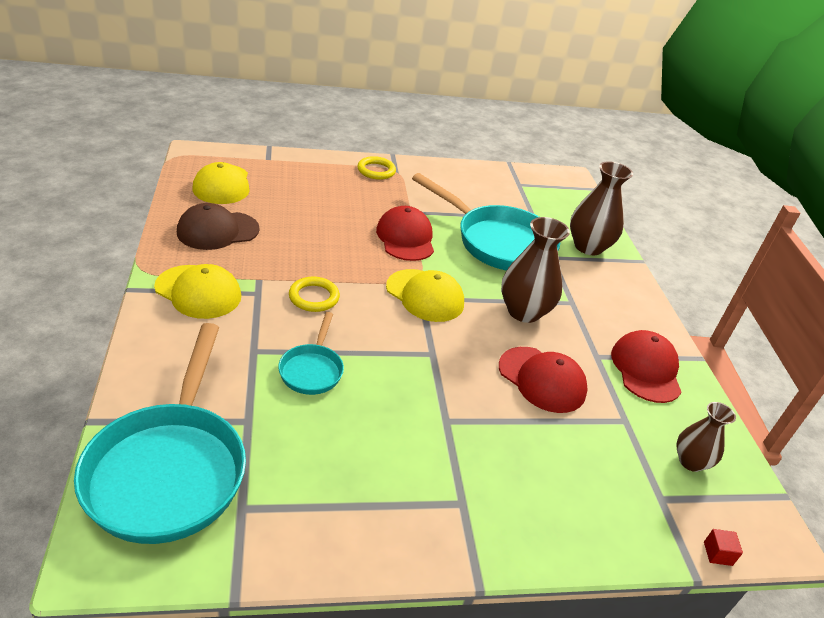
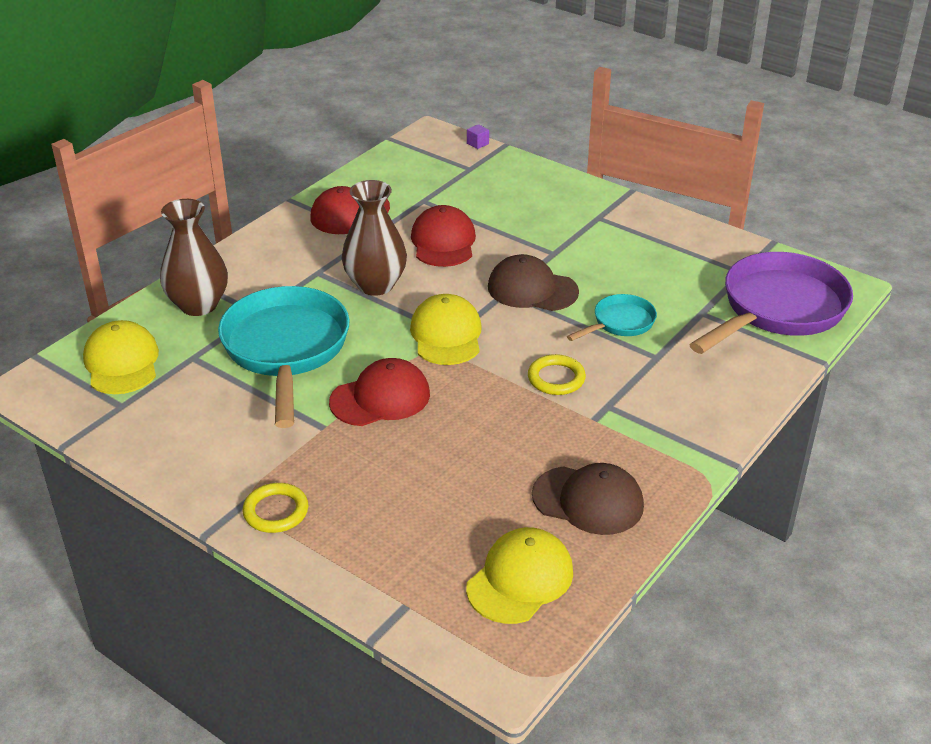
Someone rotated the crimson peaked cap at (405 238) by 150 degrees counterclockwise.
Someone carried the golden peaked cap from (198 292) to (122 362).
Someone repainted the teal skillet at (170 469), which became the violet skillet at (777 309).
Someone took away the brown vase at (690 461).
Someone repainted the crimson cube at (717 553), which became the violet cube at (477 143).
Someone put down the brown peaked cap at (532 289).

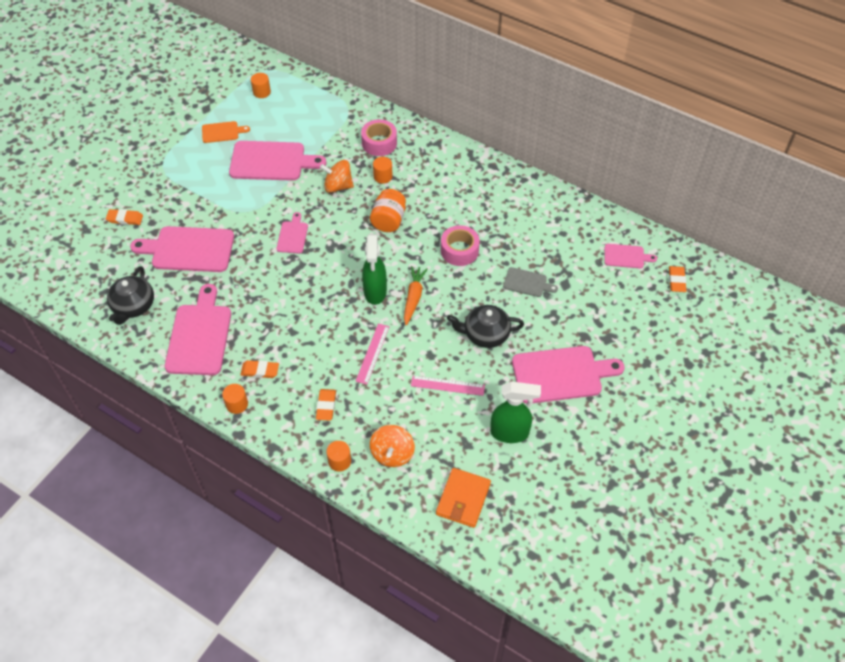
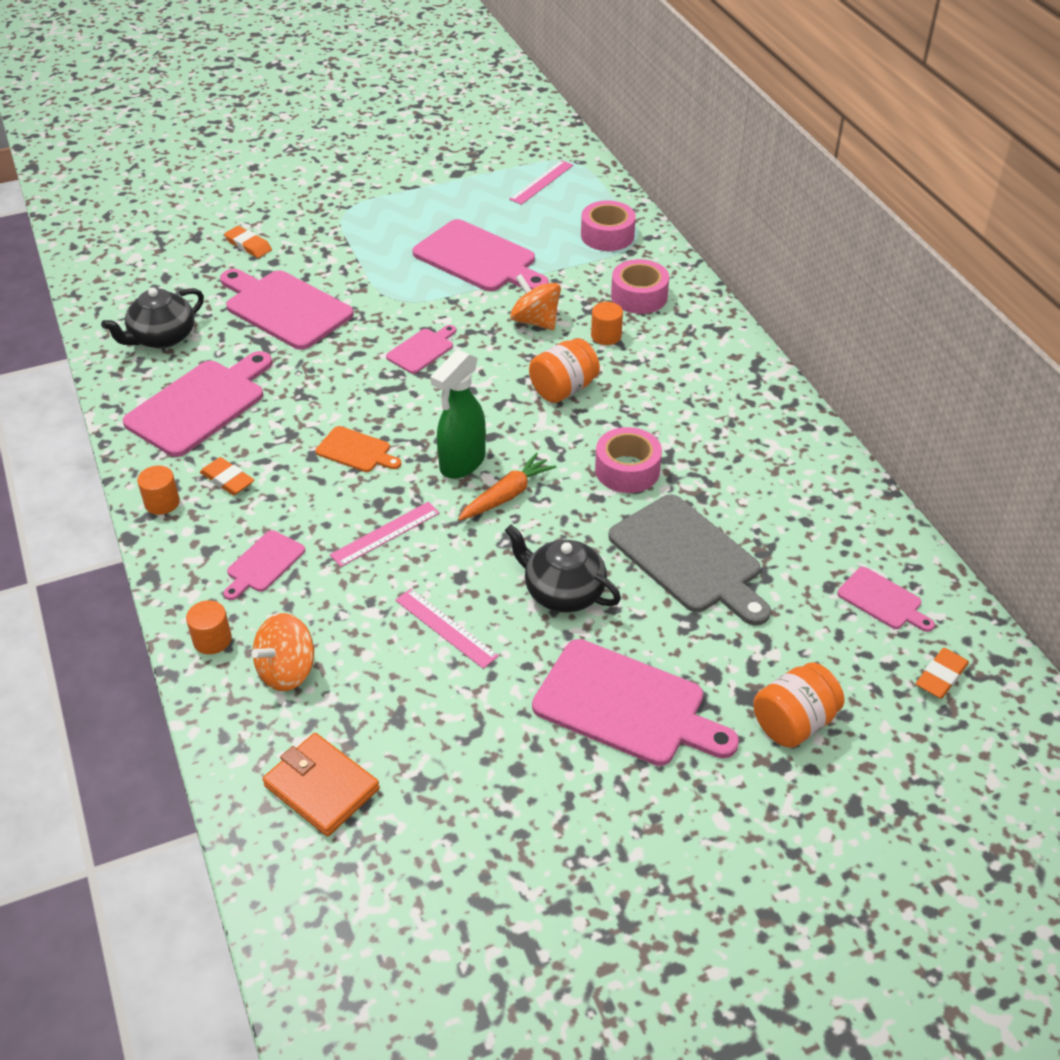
Someone swapped the orange-coloured cylinder at (261 92) for the rosy straightedge at (541 182).
Someone carried the orange-coloured bread board from (222 132) to (356 451).
Someone scaled the gray bread board at (527 283) by 1.95.
Someone took away the green sprayer at (510 433).
Someone swapped the orange-coloured gum eraser at (326 406) for the rosy bread board at (263 564).
Someone rotated the orange-coloured wallet at (463 499) by 75 degrees clockwise.
Someone put down the rosy sticky tape at (607 235).
Someone put down the orange-coloured jam jar at (794 723).

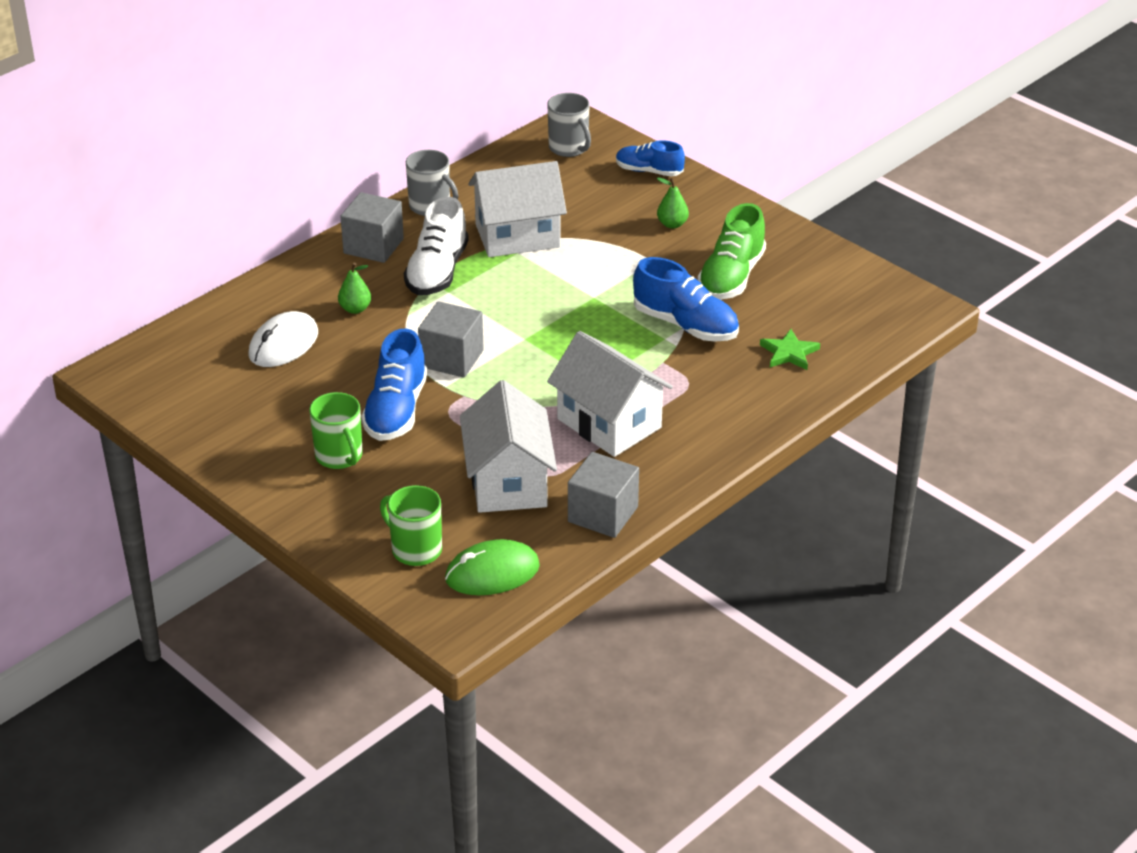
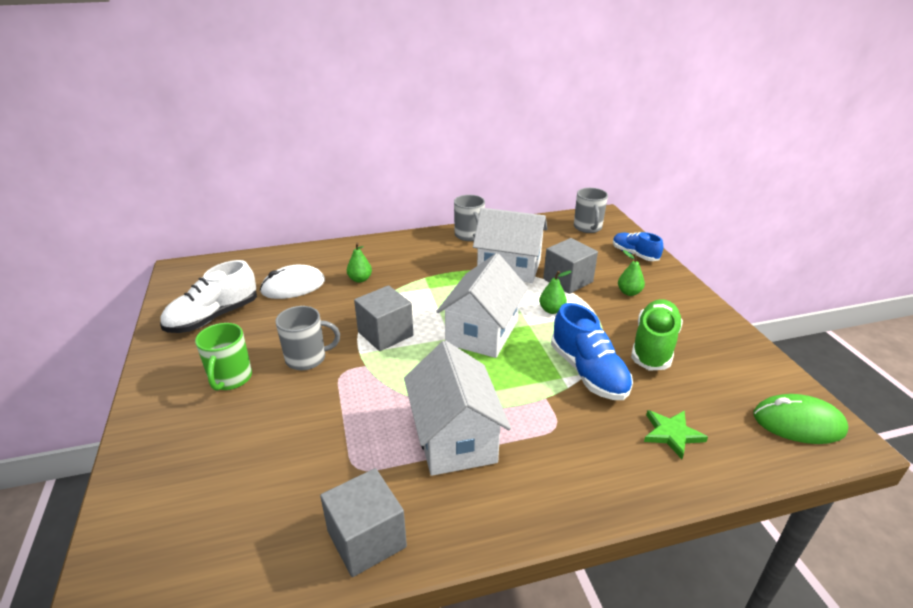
Someone carried the gray cube from (373 246) to (568 280).
Someone carried the white lace-up shoe from (437 271) to (213 317).
Someone rotated the green lace-up shoe at (731 277) by 150 degrees clockwise.
Someone swapped the royal blue lace-up shoe at (396 411) for the gray coffee mug at (307 358).
Someone carried the white house from (508 482) to (482 332).
Someone took away the green coffee mug at (415 550).
Someone carried the green computer mouse from (492 573) to (798 423).
Someone put down the green toy pear at (552 310).

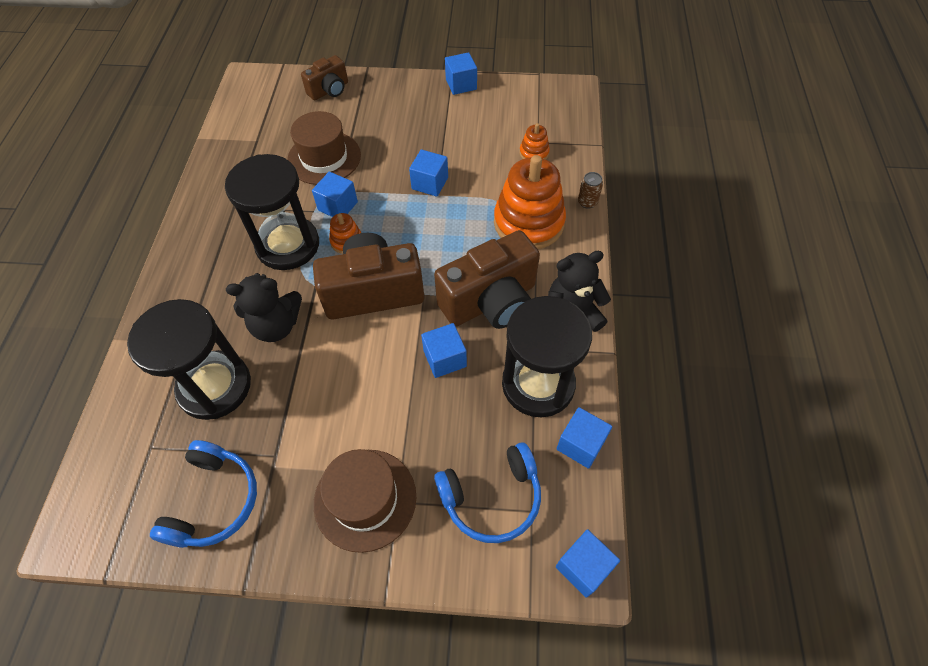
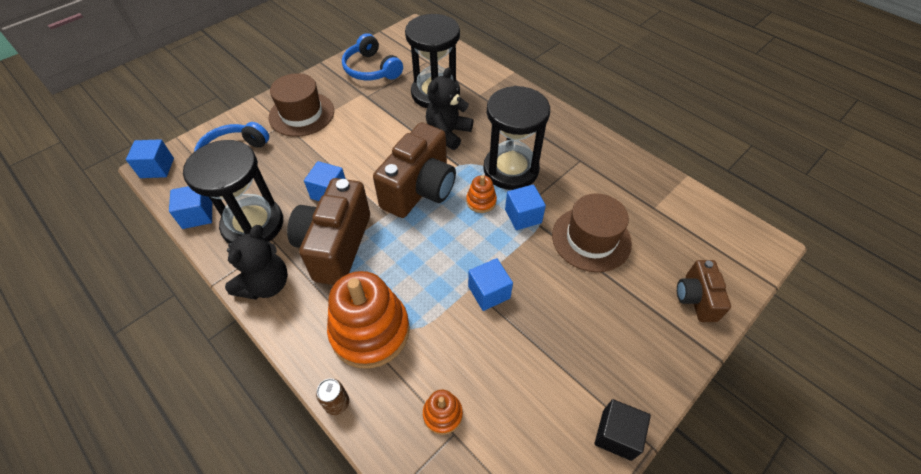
Someone repainted the royal blue cube at (461 84), which became the ebony cube at (617 435).

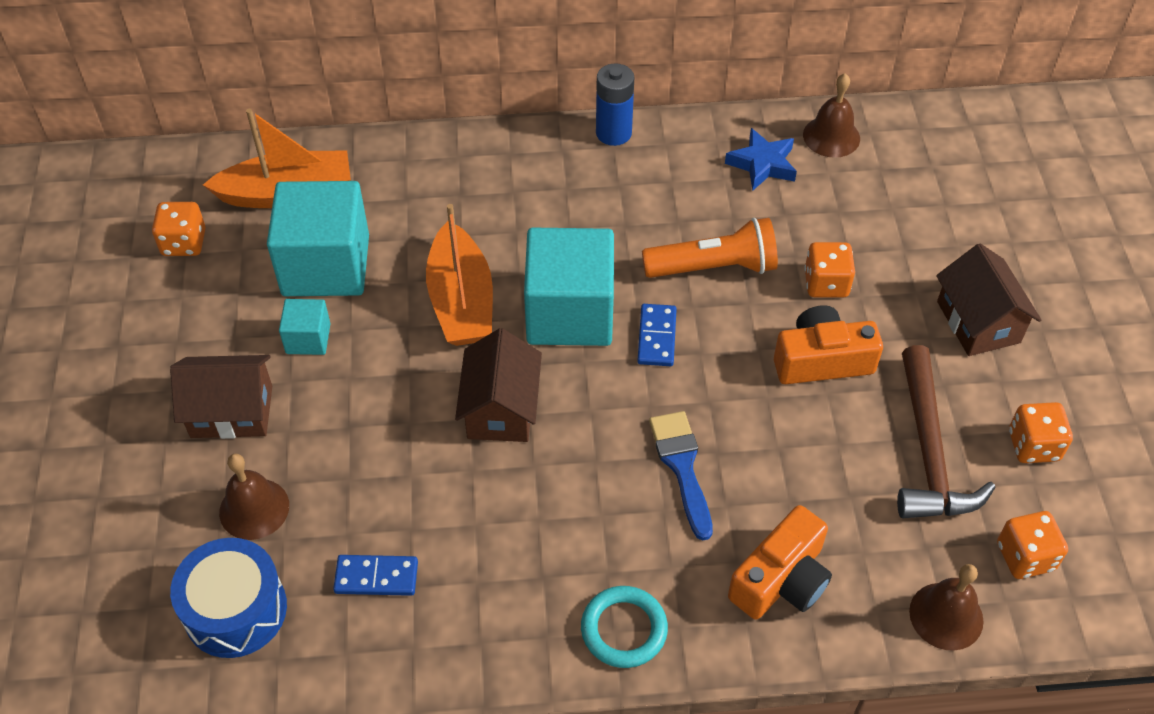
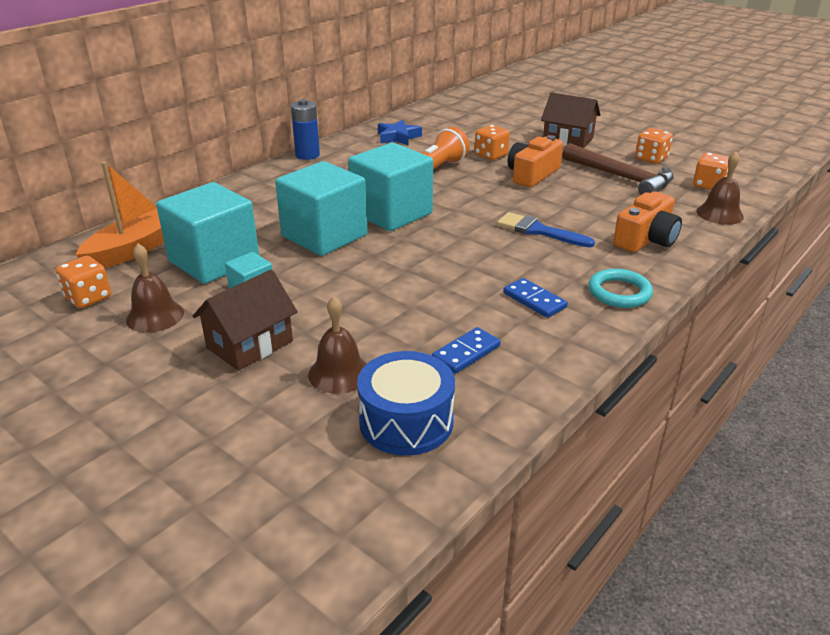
Someone carried the brown bell from (831 136) to (155 316).
Someone swapped the orange-coloured boat at (461 301) for the teal cube at (324 236).
Someone carried the royal blue domino from (657 337) to (534 300).
Someone took away the brown house at (501 409).
Someone rotated the orange-coloured photo camera at (781 580) by 45 degrees clockwise.

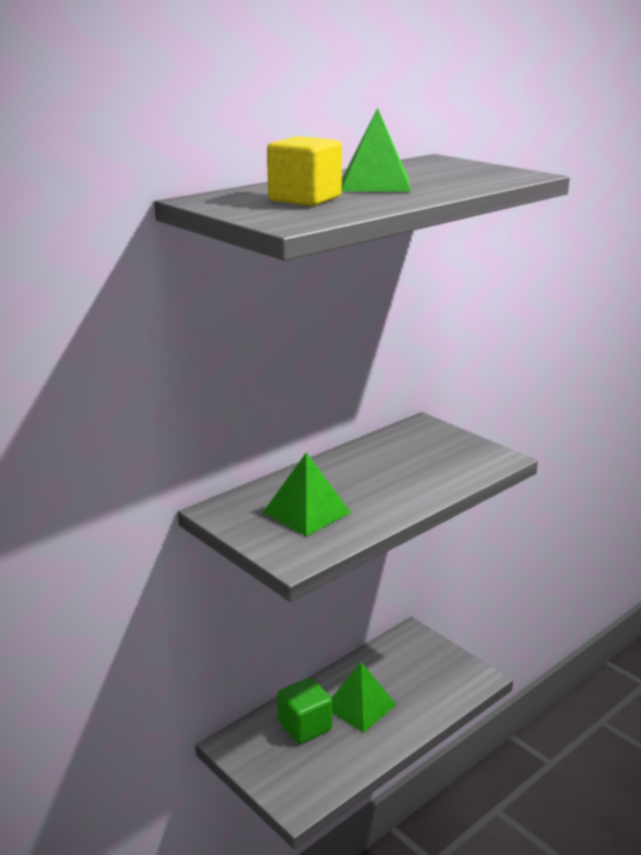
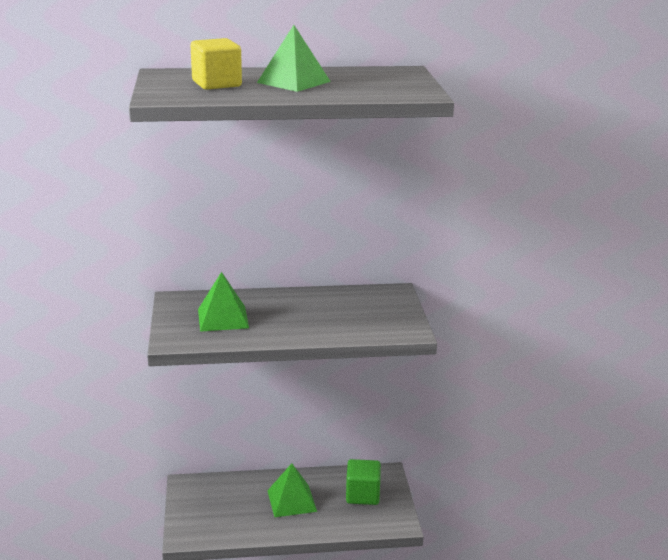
Someone carried the green cube from (305 726) to (362 495).

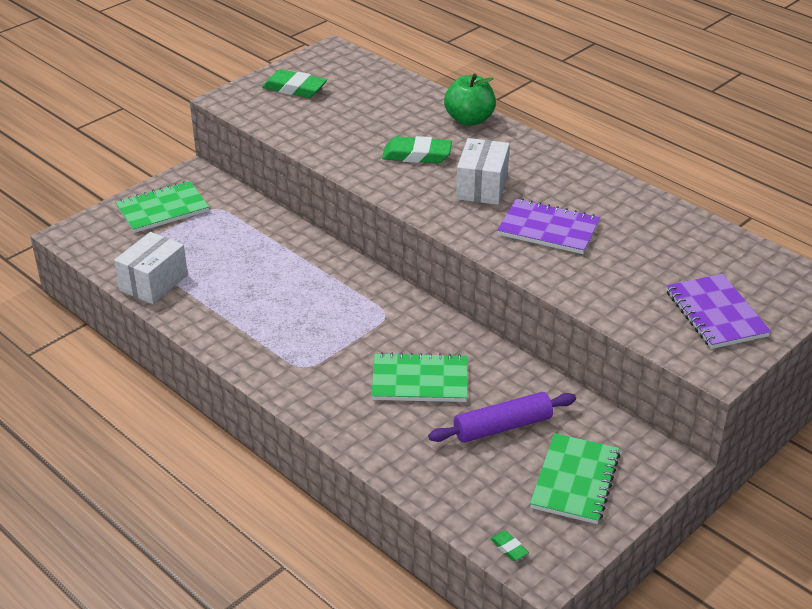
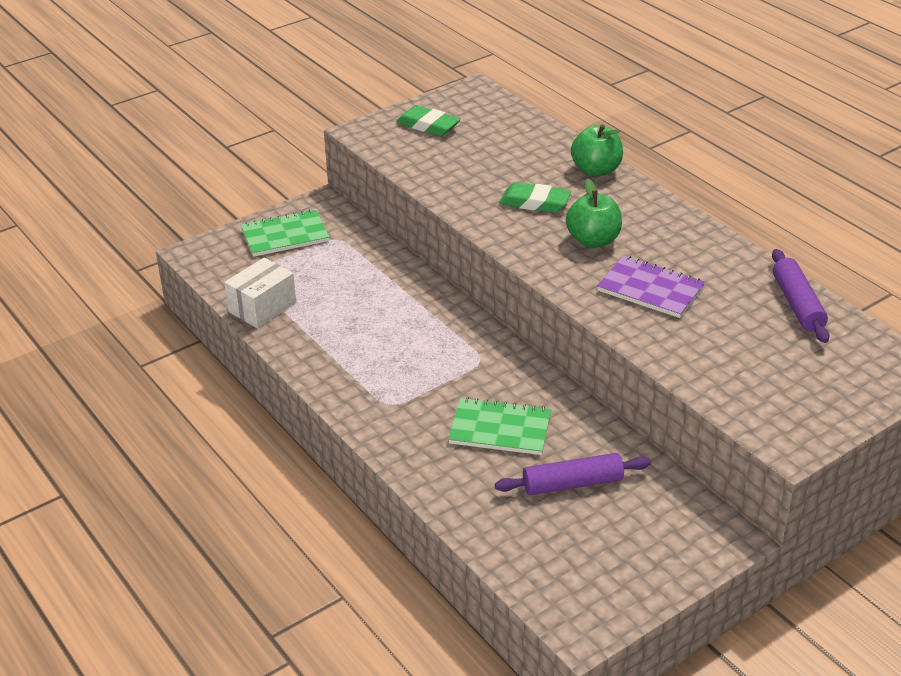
Someone swapped the white package at (482 187) for the green toy apple at (593 240).
Someone took away the violet exercise book at (716 313).
Someone took away the green exercise book at (575 480).
Someone took away the green gum eraser at (509 548).
Someone put down the violet rolling pin at (797 304).

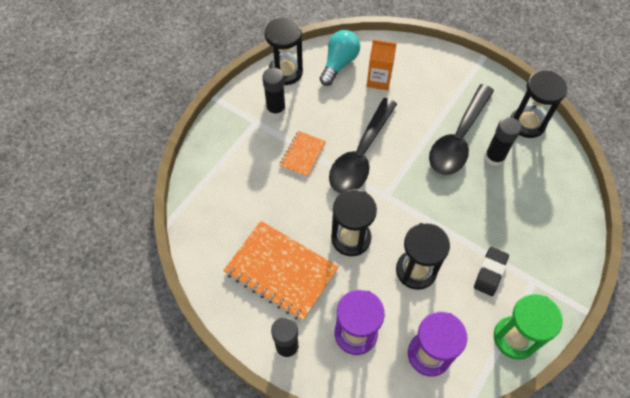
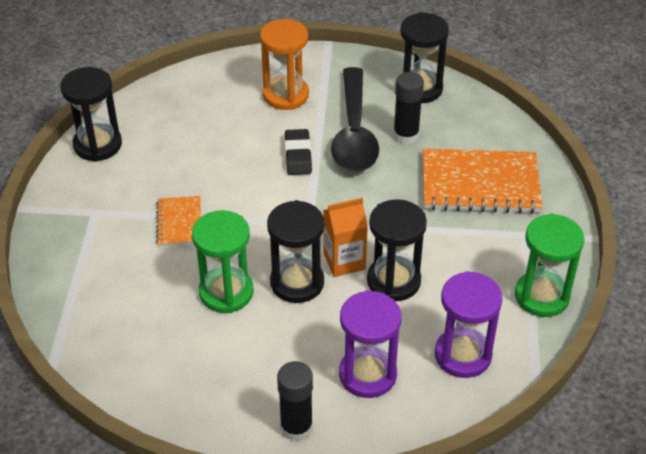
Someone took away the teal light bulb at (339 64).
Someone carried the orange-coloured milk carton from (379 80) to (344 261).
Someone took away the ebony stick of glue at (276 109).
Someone took away the ebony spoon at (361 155).
Someone carried the orange-coloured exercise book from (281 271) to (480 184).
Someone carried the ebony gum eraser from (490 272) to (298 155).
Someone put down the orange-coloured sandglass at (285 95).
Someone put down the green sandglass at (226 292).

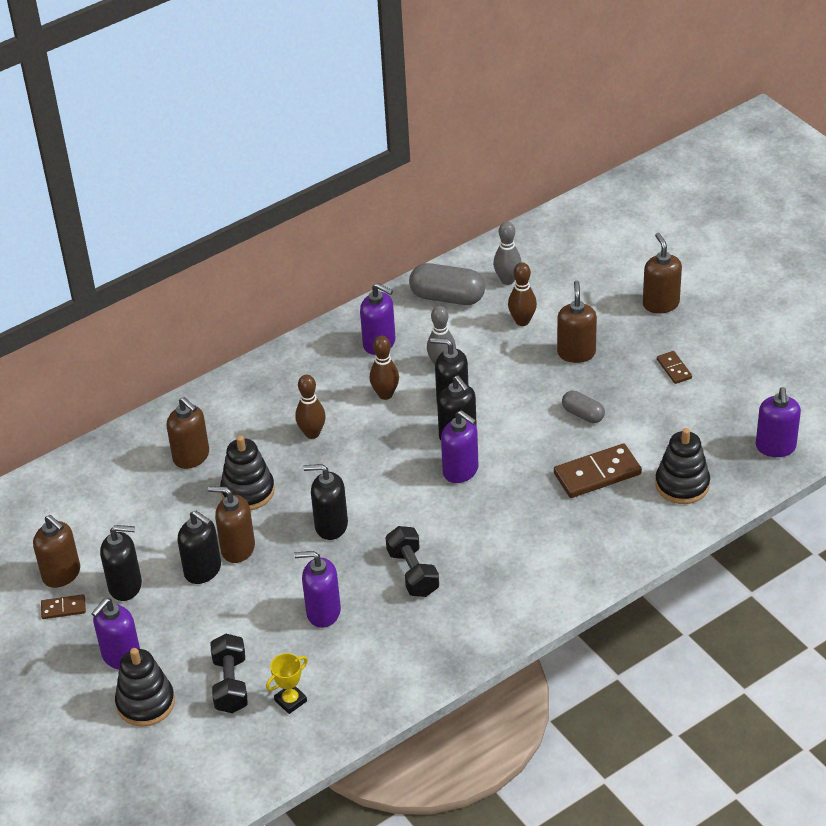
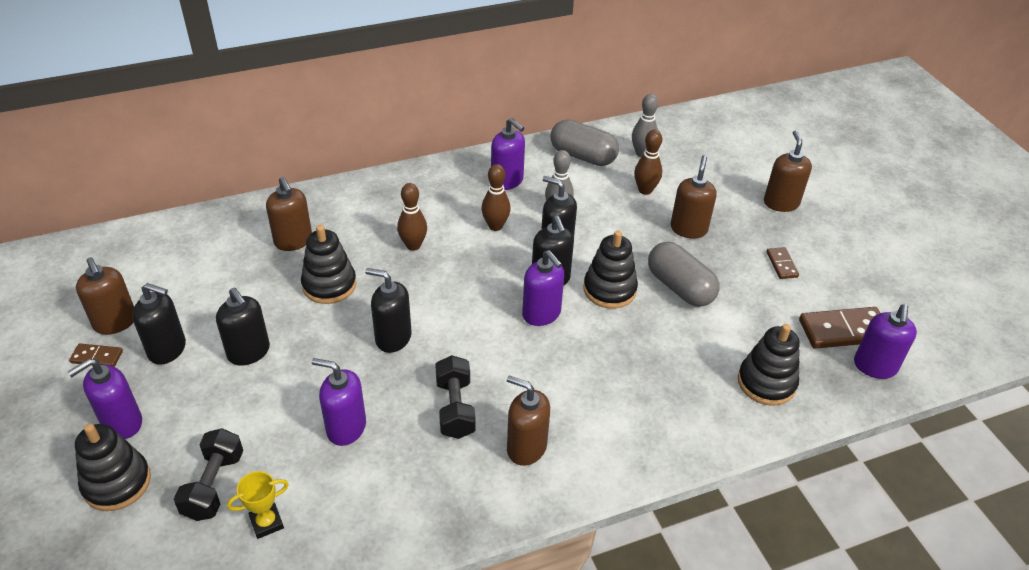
Someone scaled the gray pill shape at (583 414) by 1.72.
Someone carried the brown domino from (597 474) to (843 331).
Someone carried the brown soap dispenser from (237 548) to (526 448).
Someone put down the ebony ring stacker at (609 289).

